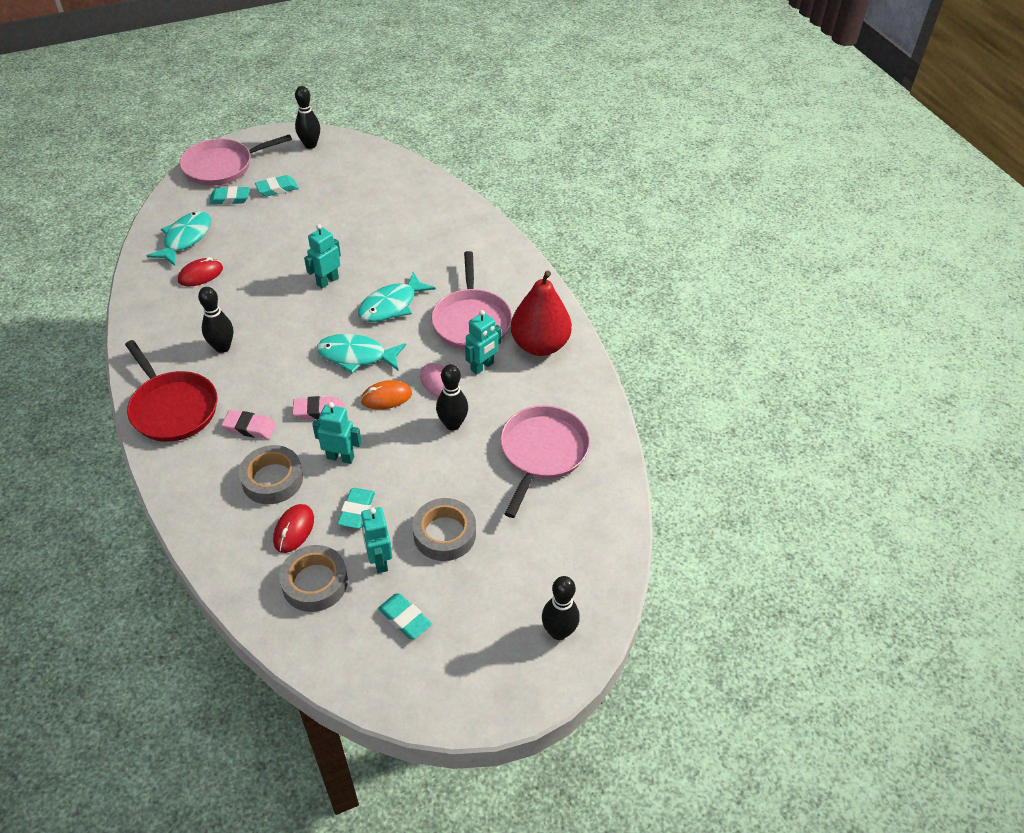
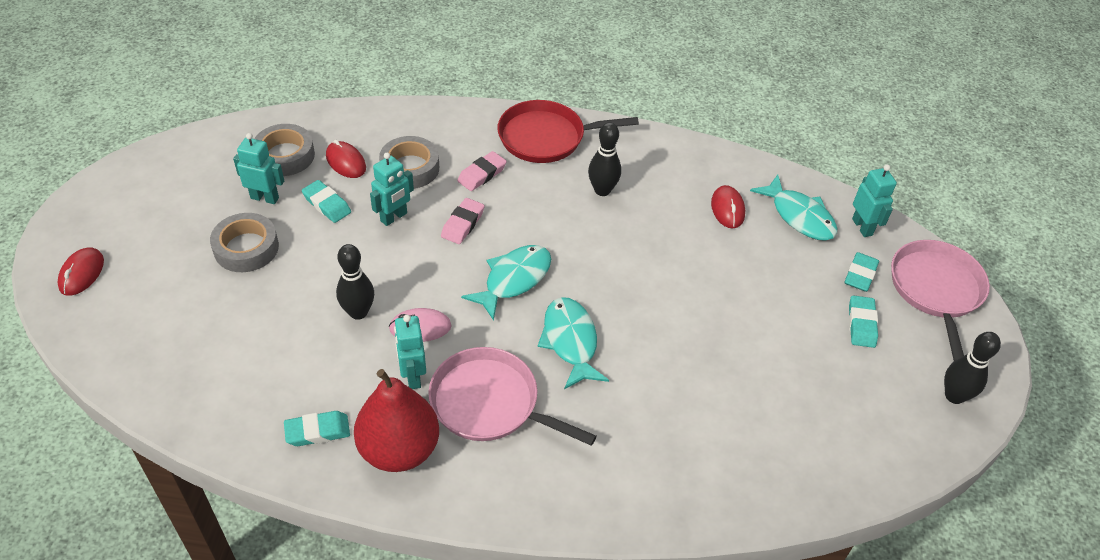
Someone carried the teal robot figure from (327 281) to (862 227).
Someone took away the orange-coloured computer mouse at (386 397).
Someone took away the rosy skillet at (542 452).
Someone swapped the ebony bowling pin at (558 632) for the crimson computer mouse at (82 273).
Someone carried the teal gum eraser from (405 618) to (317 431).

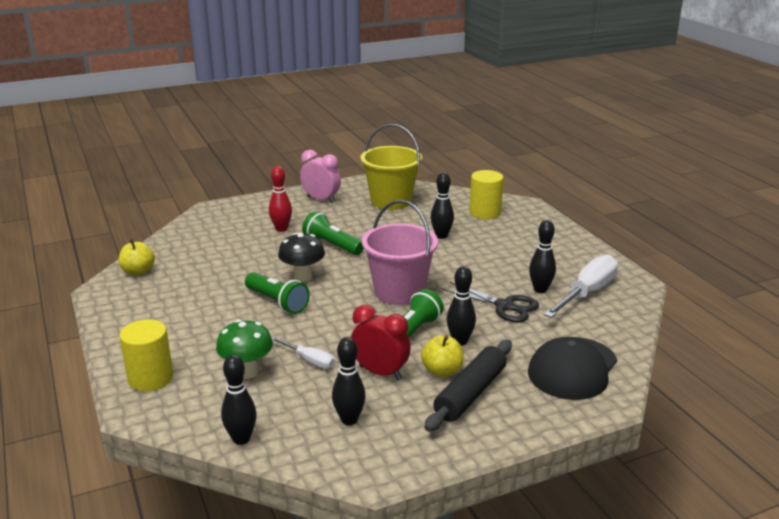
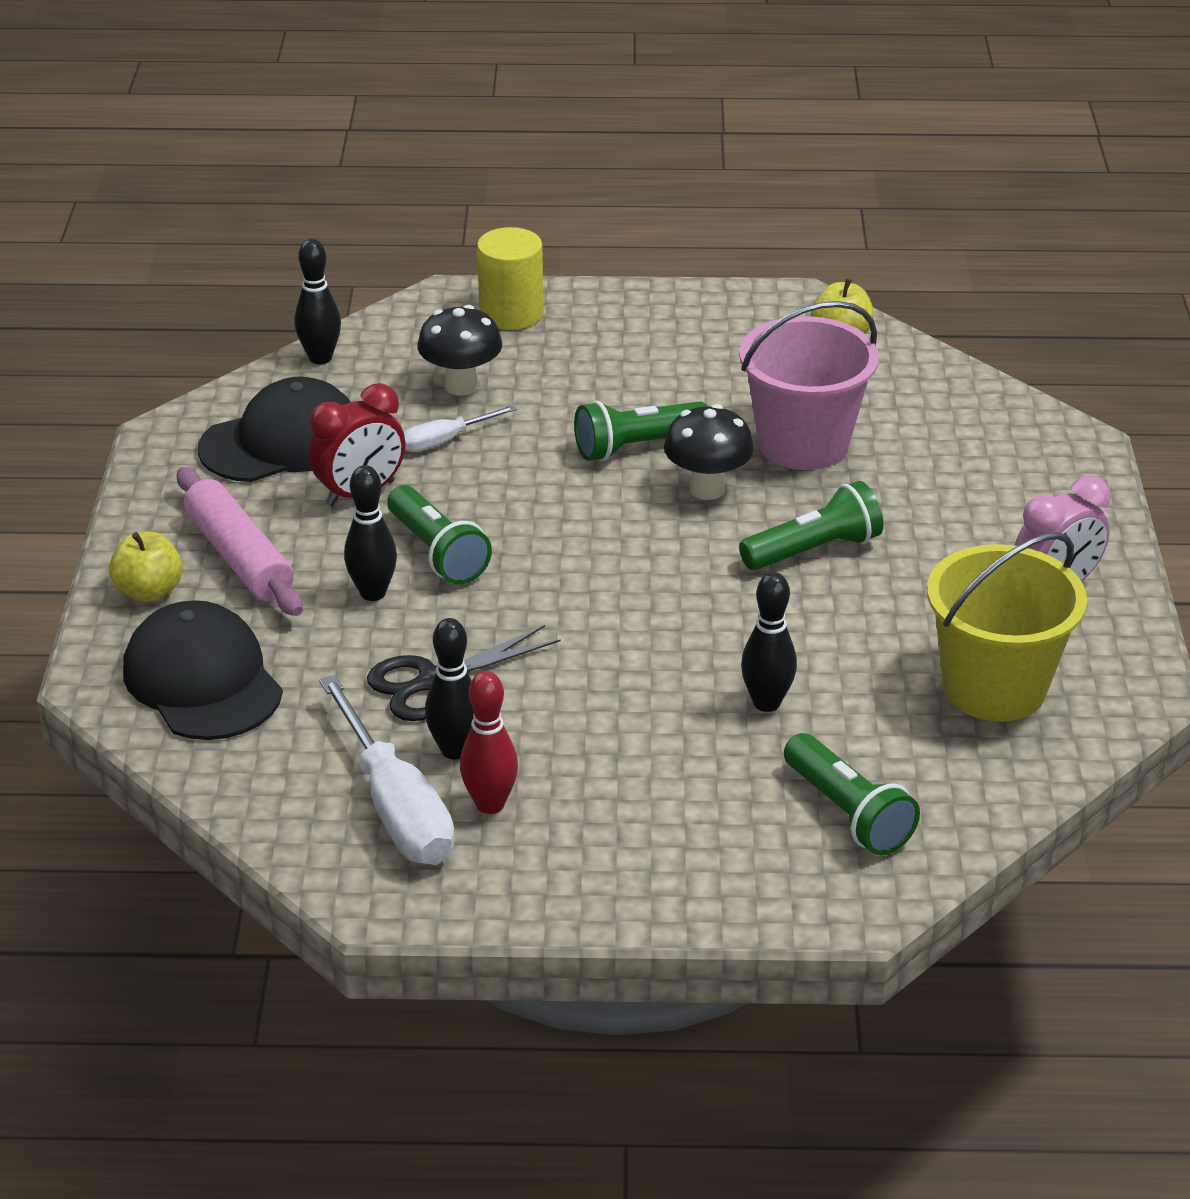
Someone carried the crimson bowling pin from (281 229) to (490 804).
Someone swapped the golden cylinder at (485 212) for the green pocket torch at (848 813).
Someone carried the rosy bucket from (399 292) to (803 444).
Someone repainted the green fungus at (247 372), which became the ebony fungus at (461 386).
Someone carried the golden toy apple from (442 371) to (149 591).
Someone swapped the ebony bowling pin at (349 420) for the ebony peaked cap at (281 441).
Someone repainted the ebony rolling pin at (470 394), which became the rosy rolling pin at (239 557).

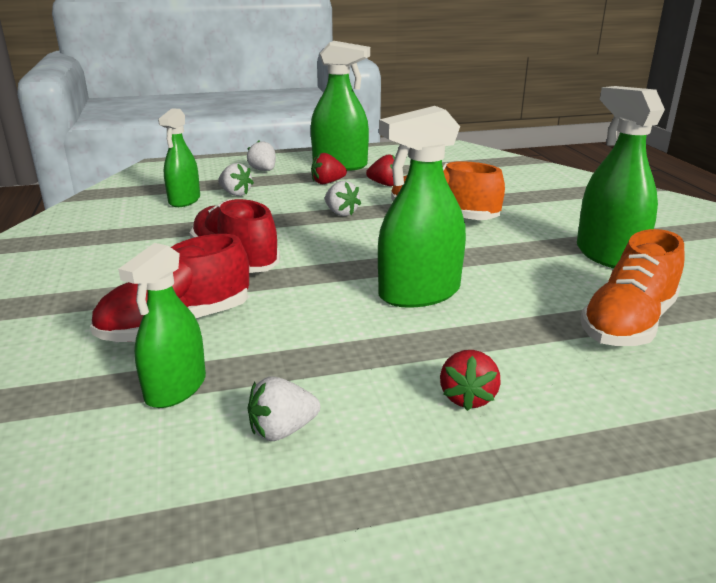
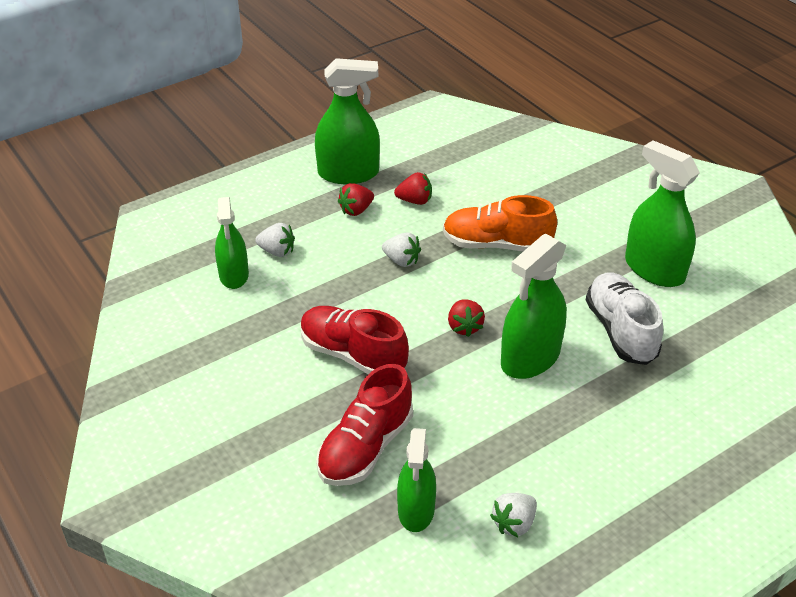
Someone took away the white toy strawberry at (263 170).
Someone took away the orange-coloured lace-up shoe at (628 324).
Someone carried the crimson toy strawberry from (468 397) to (464 327).
Someone put down the white lace-up shoe at (620 331).

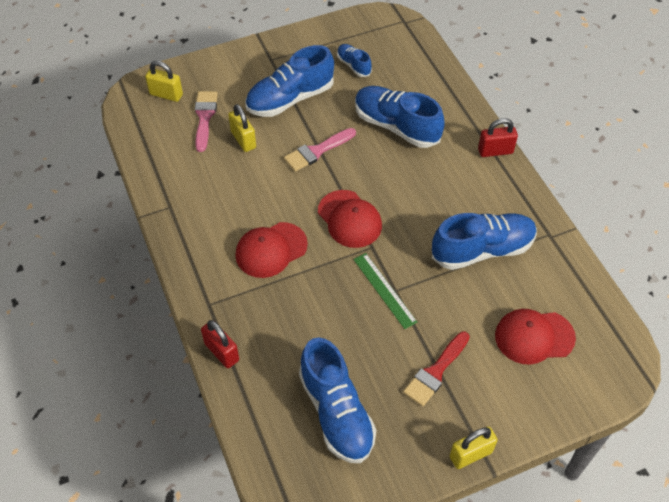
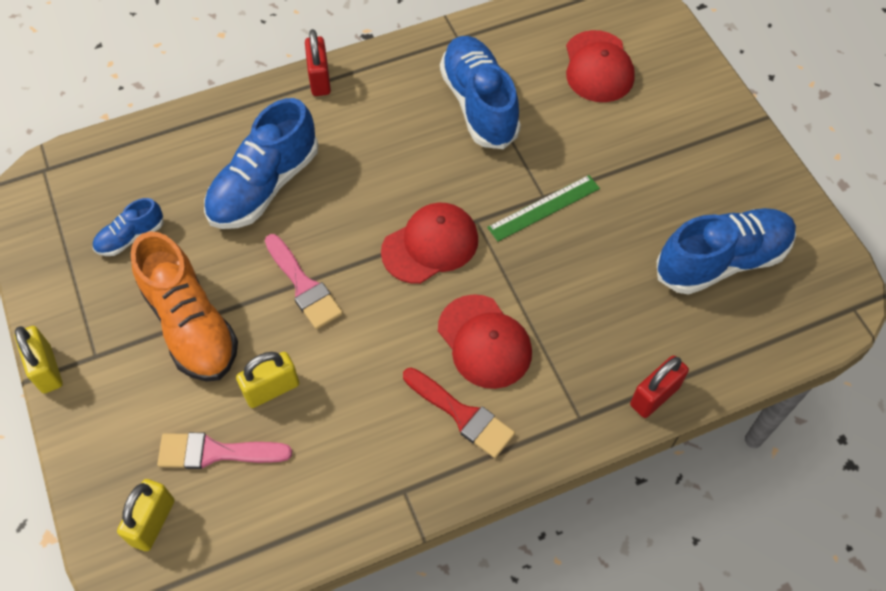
Someone repainted the royal blue lace-up shoe at (290 99), which became the orange-coloured lace-up shoe at (191 325).
Someone carried the crimson paint brush from (435 372) to (462 415).
Someone carried the golden small lock from (470 454) to (47 369).

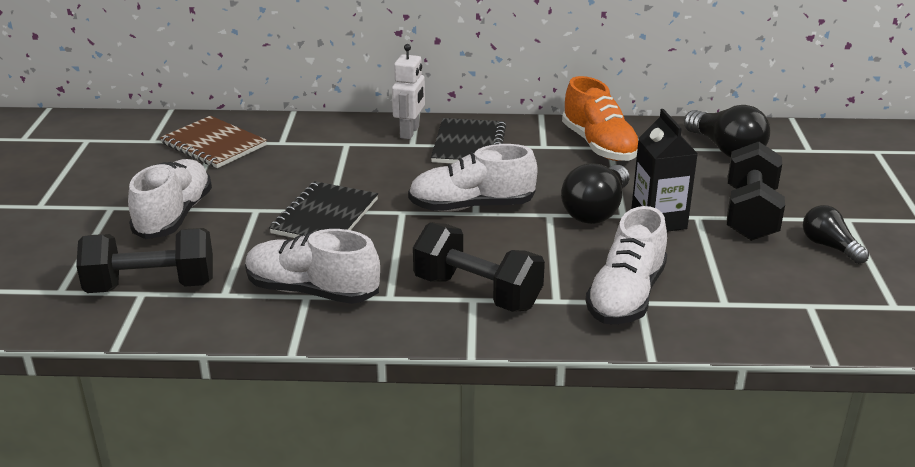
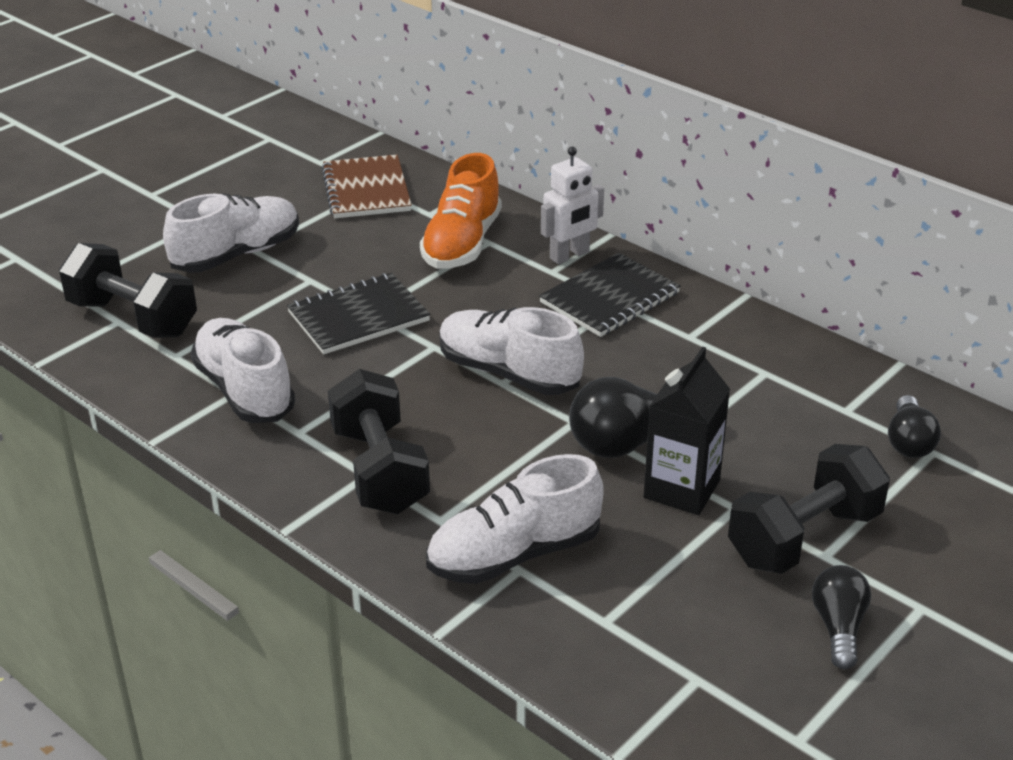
Someone carried the orange-coloured lace-up shoe from (599 146) to (462 244).
Someone scaled the ebony light bulb at (726 149) by 0.63.

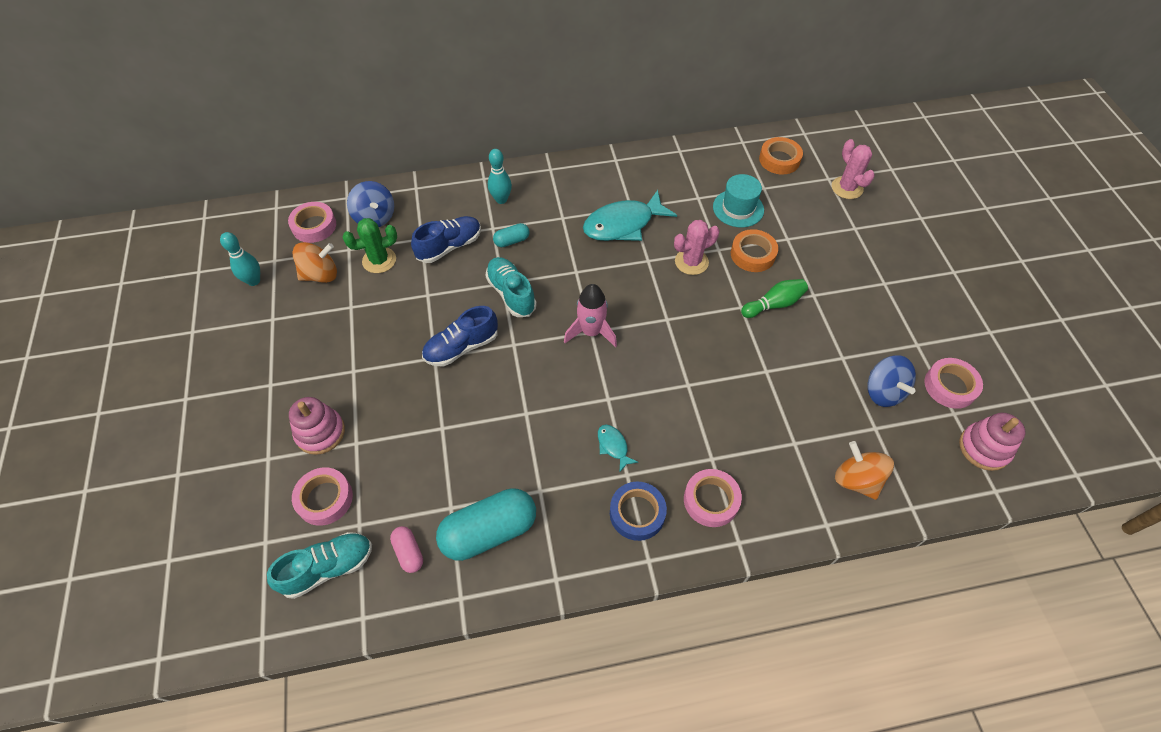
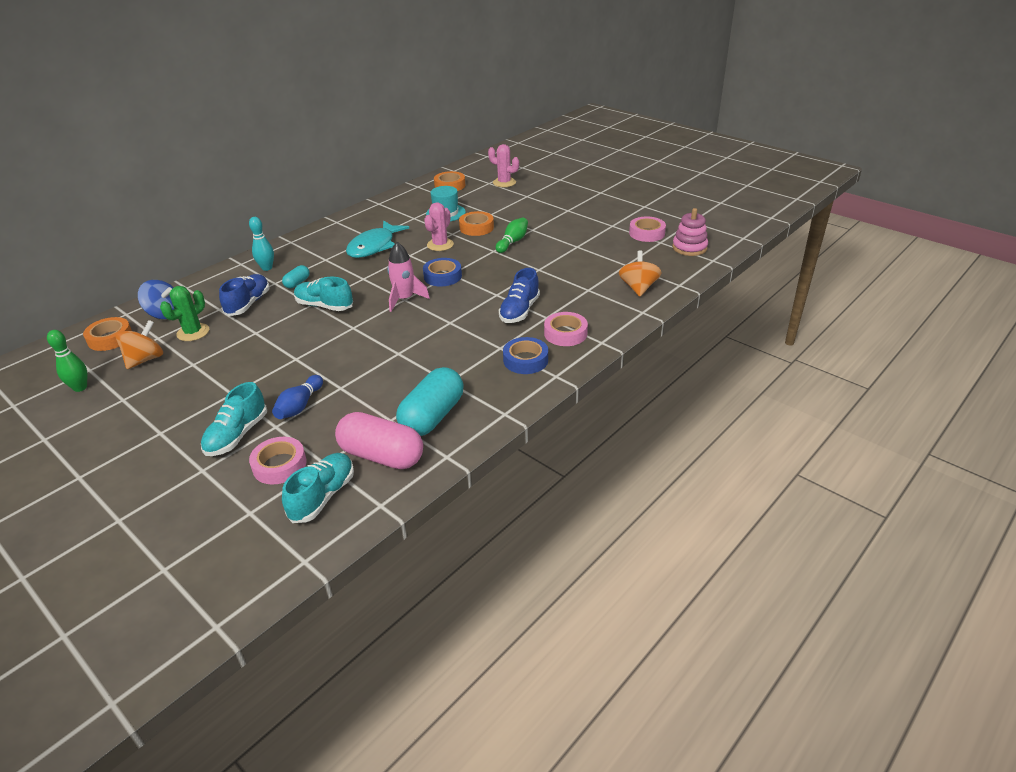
Someone repainted the rosy sticky tape at (314 226), which became the orange-coloured sticky tape at (110 338).
Someone repainted the teal bowling pin at (253 281), which became the green bowling pin at (80 387).
Someone carried the royal blue lace-up shoe from (461 347) to (519 311).
Someone took away the royal blue spinning top at (883 391).
Someone swapped the rosy ring stacker at (320 432) for the teal lace-up shoe at (237 435).
Someone took away the teal toy fish at (613 446).
Someone rotated the orange-coloured spinning top at (856 480) by 75 degrees clockwise.
Someone scaled the rosy pill shape at (408 552) by 2.10.
Someone put down the royal blue sticky tape at (442 276).
Someone put down the royal blue bowling pin at (300 406).

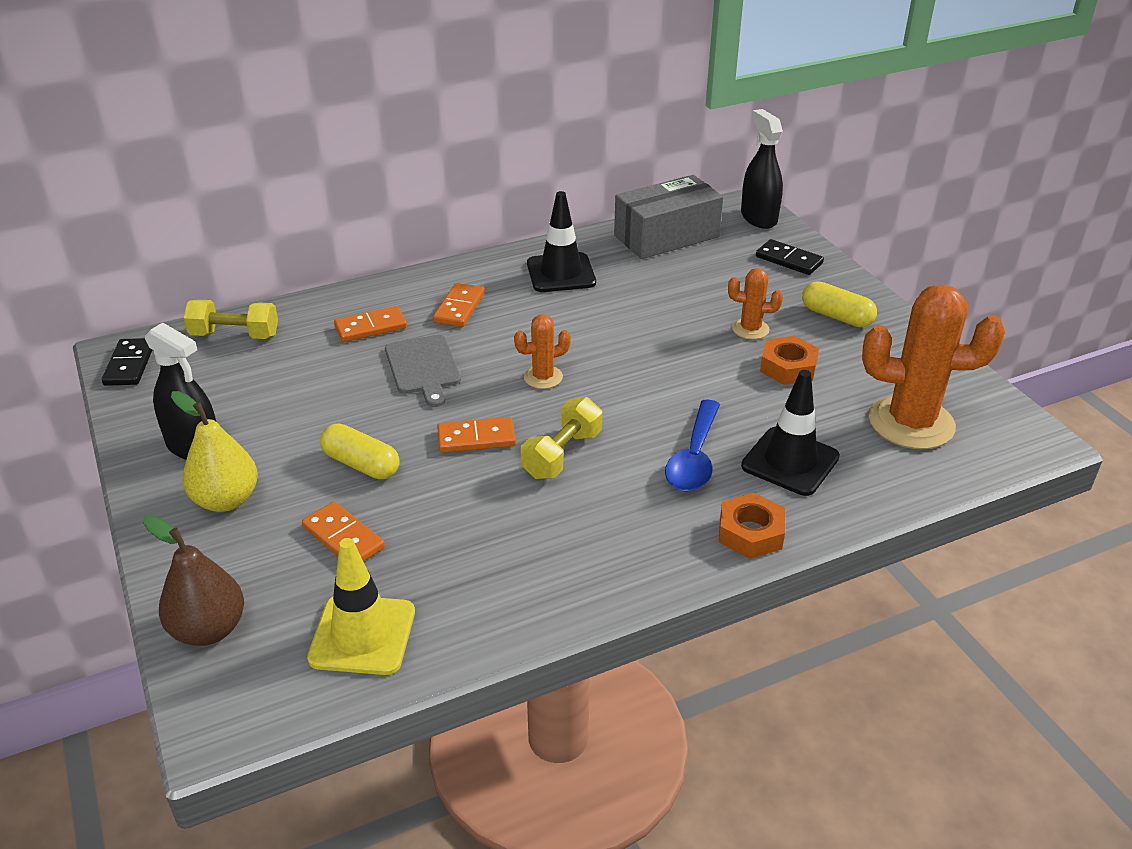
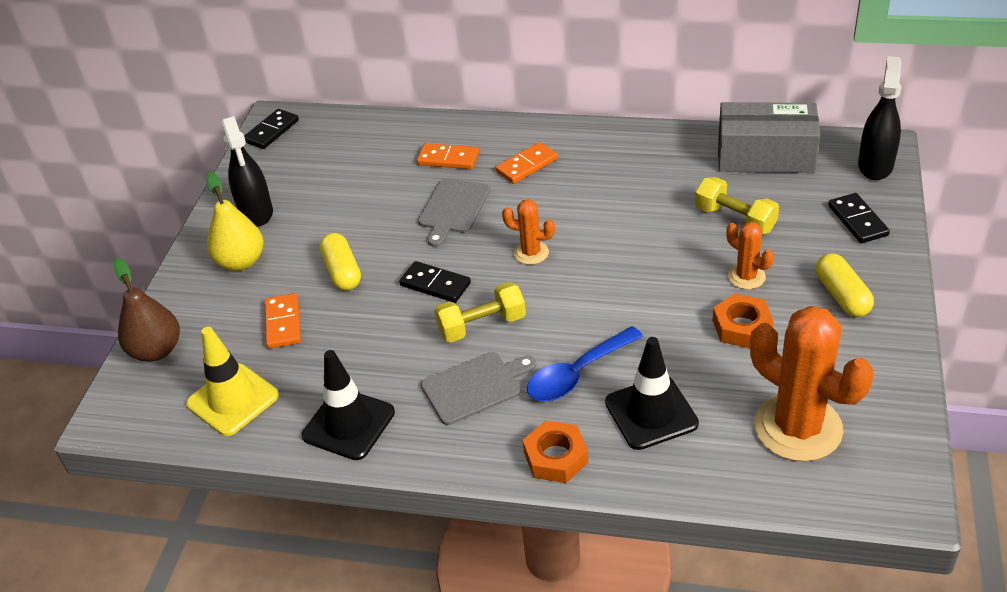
Someone carried the ebony safety cone from (561 273) to (348 424).
Someone carried the golden hand weight from (235 335) to (735 219).
Someone repainted the orange-coloured domino at (476 438), which became the ebony domino at (435 284).
Someone put down the gray bread board at (475 387).

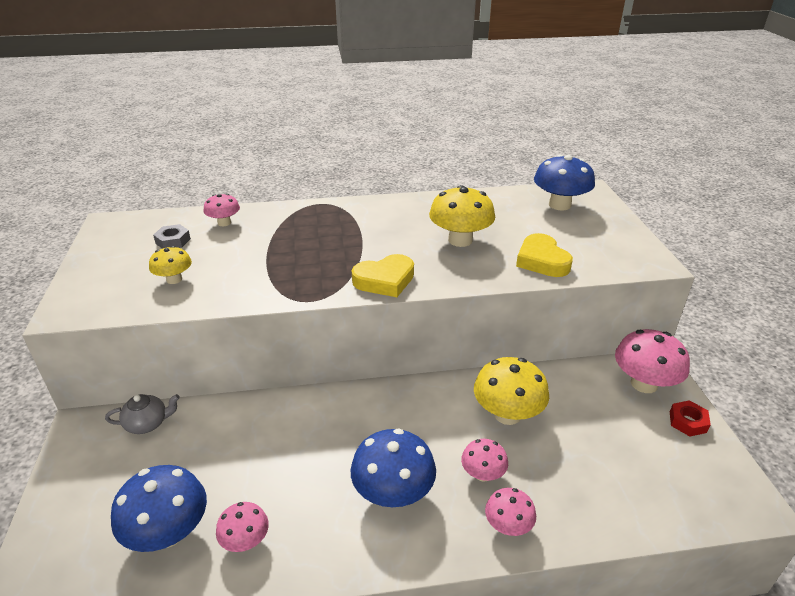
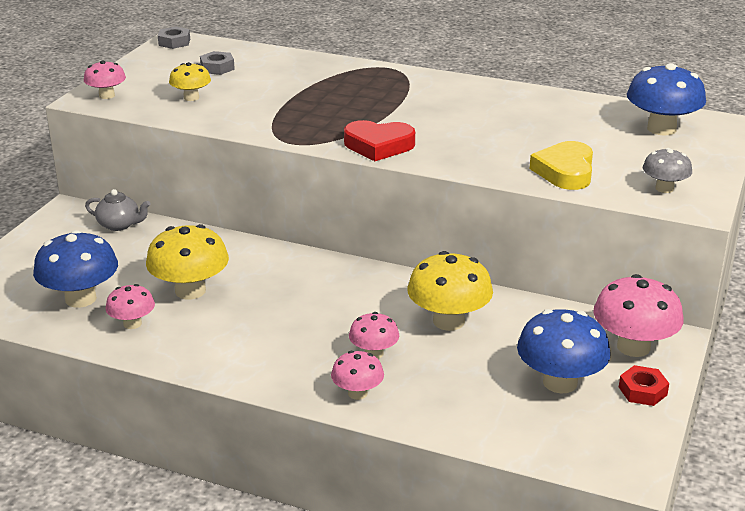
Someone carried the golden fungus from (460 240) to (190 291).
Someone carried the rosy fungus from (224 223) to (107 95).
Someone repainted the golden heart at (385 280), which became the crimson heart at (378 146).
Someone carried the royal blue fungus from (393 493) to (560 382).
Someone put down the gray nut at (174 42).
Someone put down the gray fungus at (664 188).

